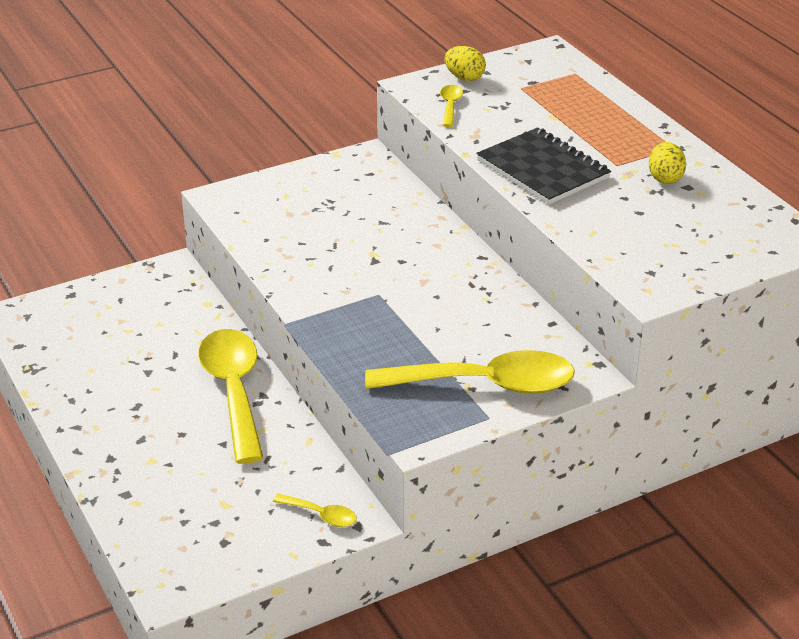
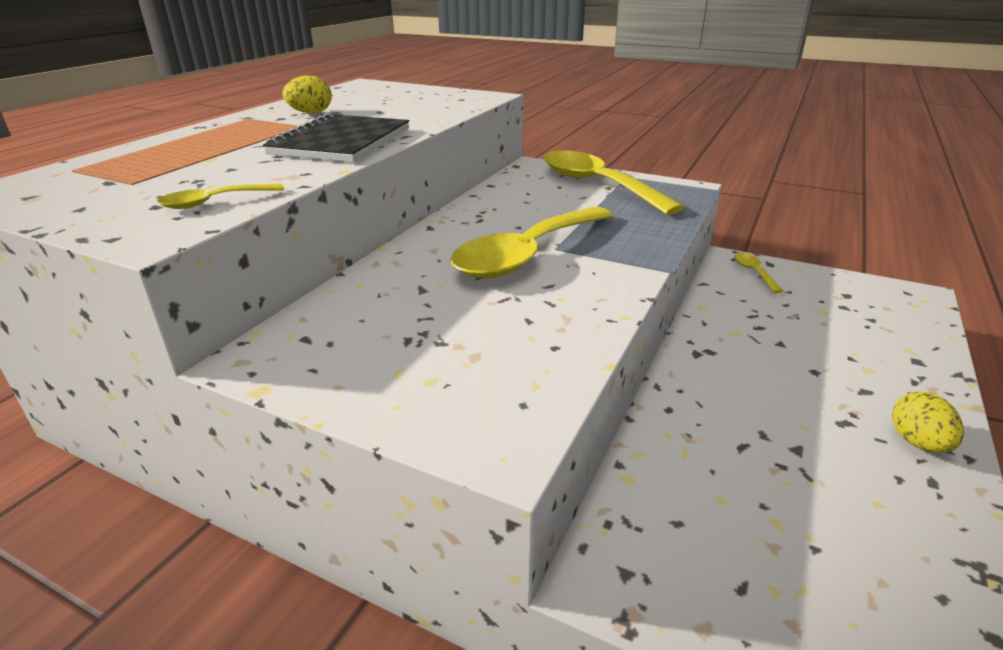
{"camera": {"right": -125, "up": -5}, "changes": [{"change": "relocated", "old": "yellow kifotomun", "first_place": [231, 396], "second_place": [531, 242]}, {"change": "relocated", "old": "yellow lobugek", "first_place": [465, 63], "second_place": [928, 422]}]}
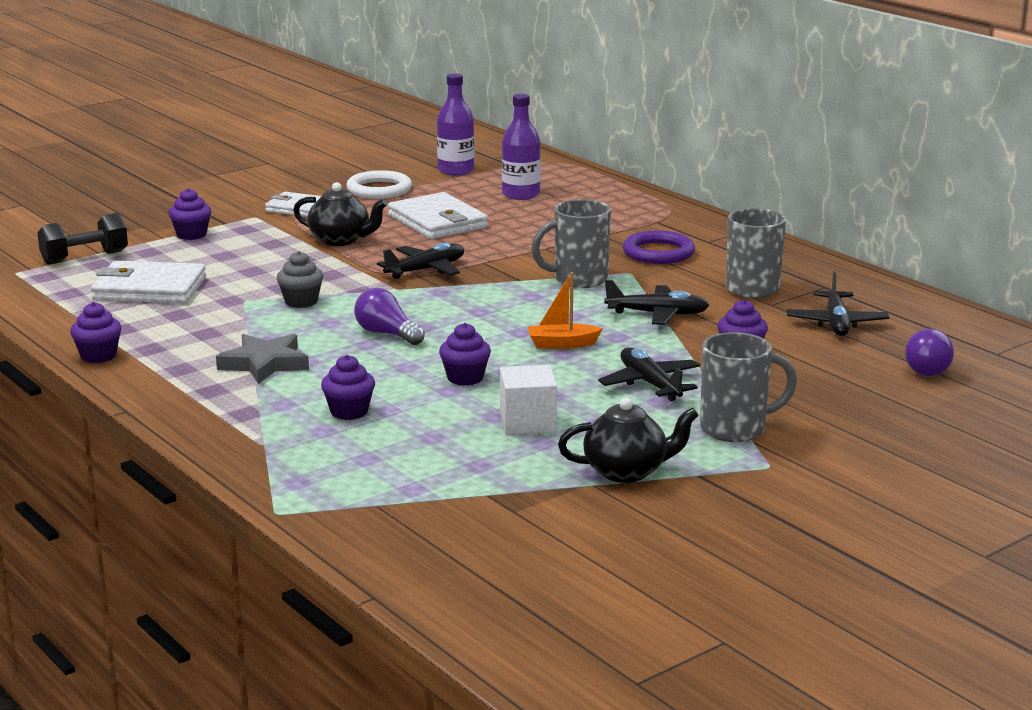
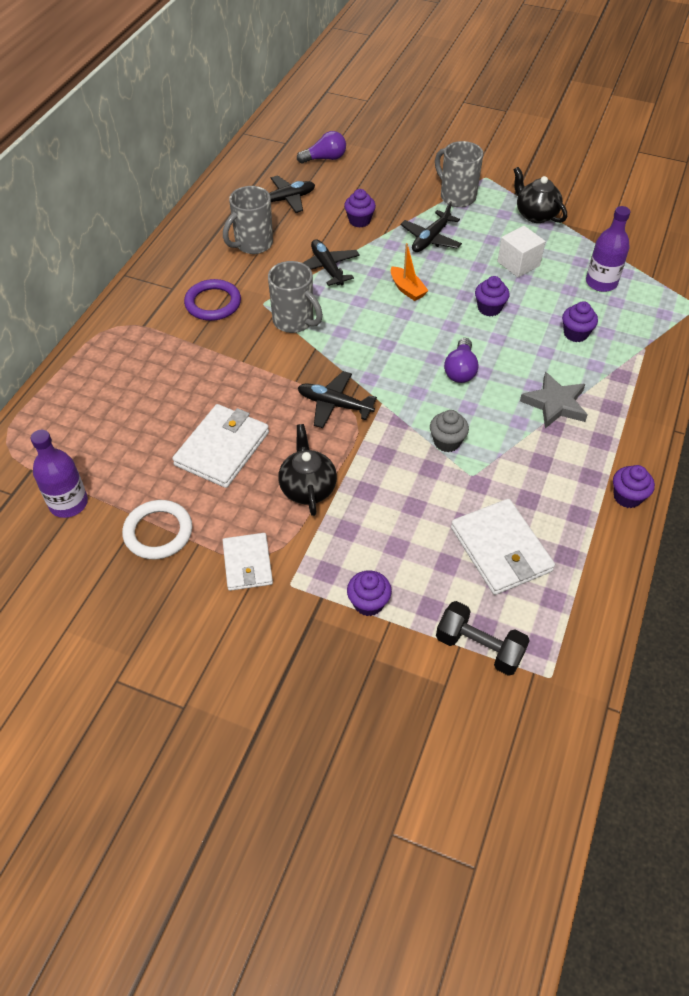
{"camera": {"right": -120, "up": 30}, "changes": [{"change": "relocated", "old": "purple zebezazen", "first_place": [521, 147], "second_place": [608, 249]}]}
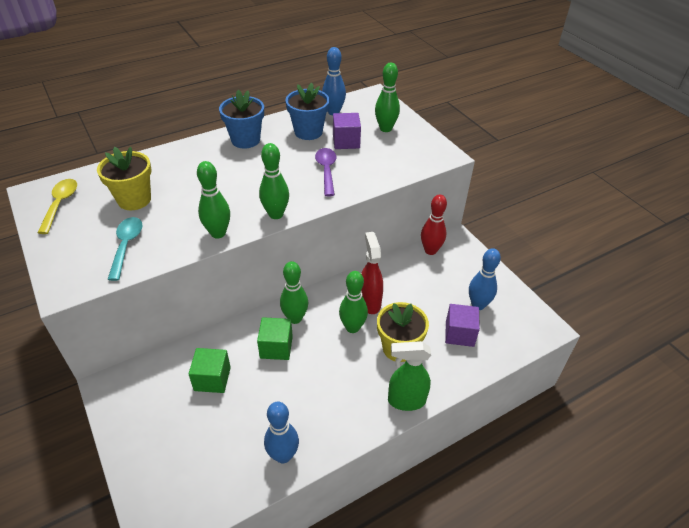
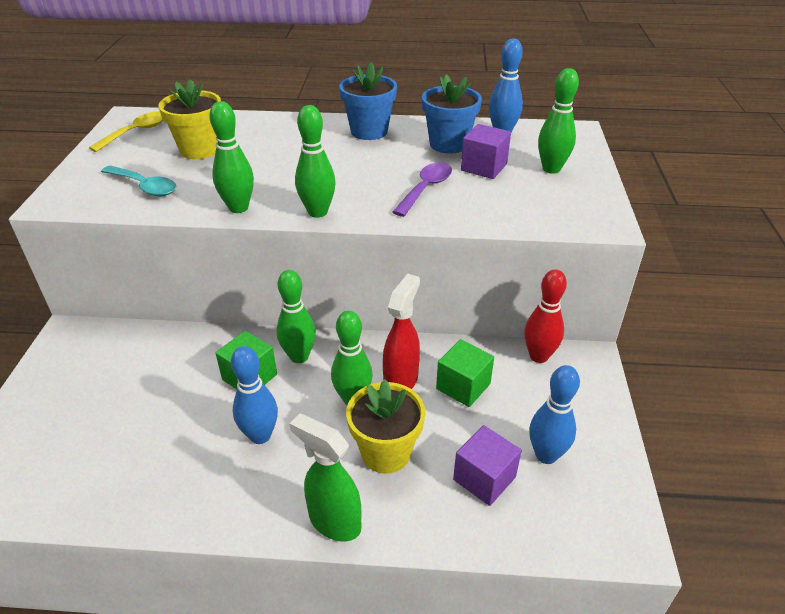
{"camera": {"right": 35, "up": -5}, "changes": [{"change": "spun", "old": "turquoise kifotomun", "first_place": [125, 249], "second_place": [139, 181], "degrees": 90}, {"change": "relocated", "old": "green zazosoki", "first_place": [209, 370], "second_place": [465, 373]}, {"change": "relocated", "old": "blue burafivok", "first_place": [281, 432], "second_place": [254, 395]}]}
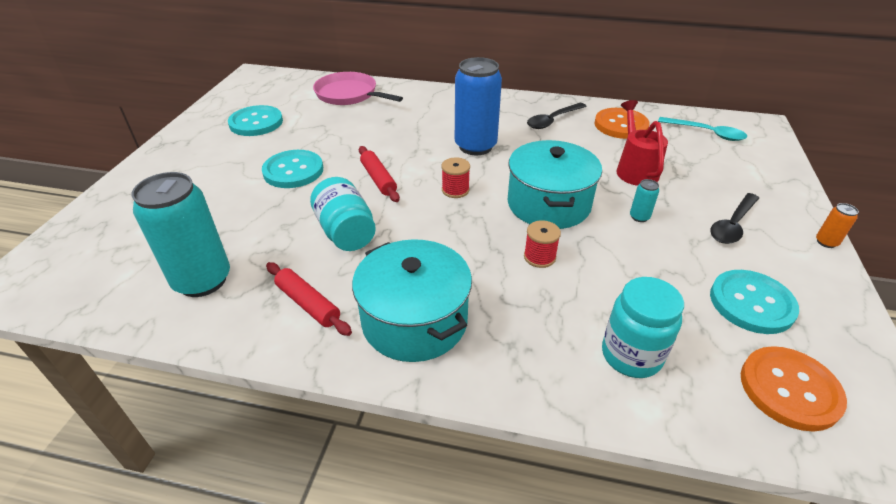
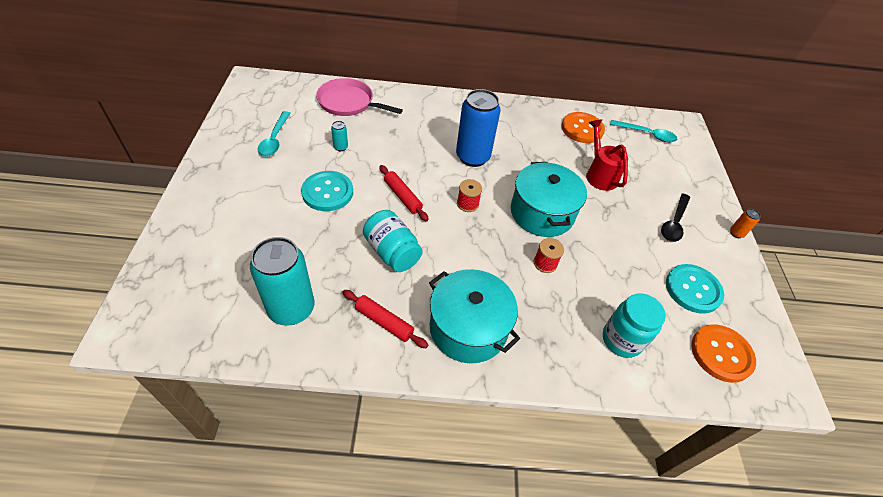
{"camera": {"right": -15, "up": 10}, "changes": [{"change": "exchanged", "old": "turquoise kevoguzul", "new": "turquoise kifotomun", "first_place": [255, 120], "second_place": [274, 134]}, {"change": "missing", "old": "black kifotomun", "first_place": [557, 116]}, {"change": "relocated", "old": "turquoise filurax", "first_place": [644, 200], "second_place": [339, 136]}]}
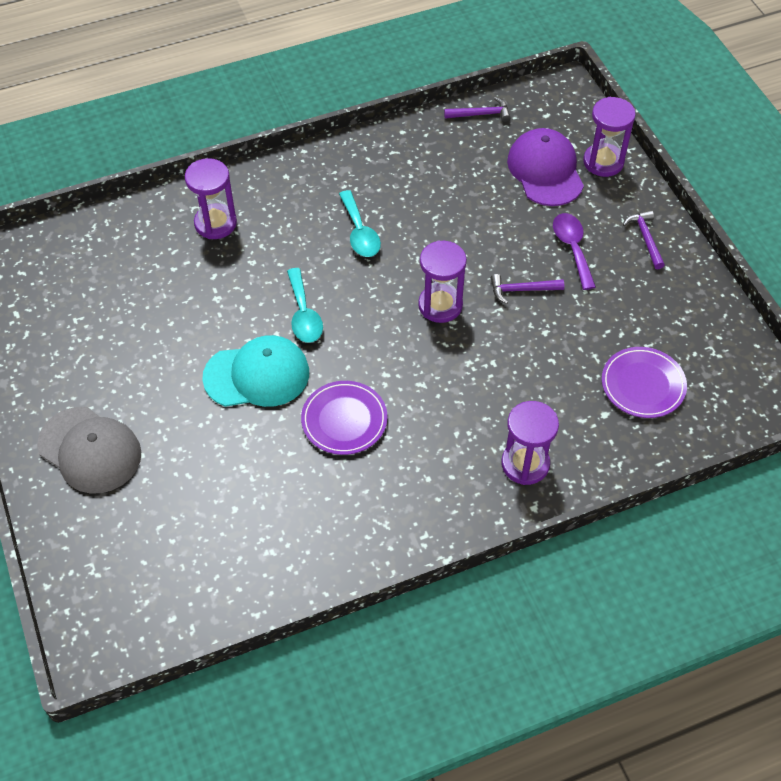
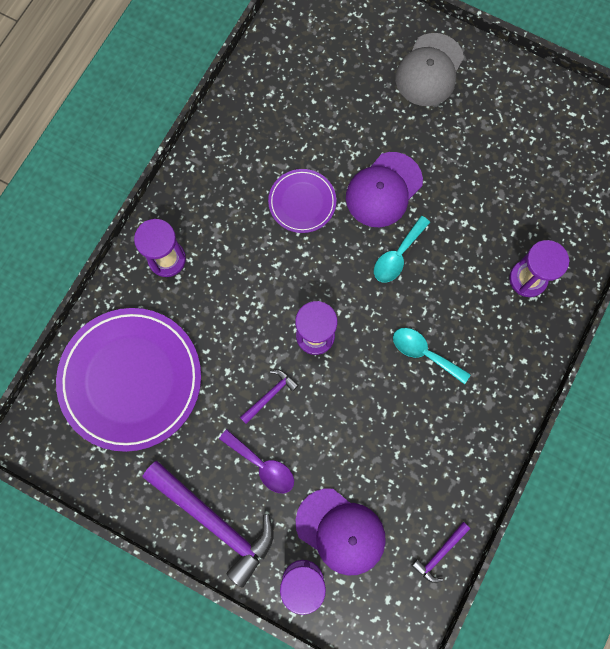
{"camera": {"right": 140, "up": 20}, "changes": [{"change": "spun", "old": "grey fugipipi", "first_place": [89, 450], "second_place": [429, 69], "degrees": -60}, {"change": "colour", "old": "turquoise fugipipi", "new": "purple fugipipi", "first_place": [255, 371], "second_place": [384, 189]}, {"change": "spun", "old": "turquoise kifotomun", "first_place": [305, 305], "second_place": [402, 249], "degrees": -90}, {"change": "size", "old": "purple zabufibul", "first_place": [644, 382], "second_place": [128, 380], "factor": 1.99}, {"change": "size", "old": "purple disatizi", "first_place": [644, 239], "second_place": [208, 524], "factor": 2.17}]}
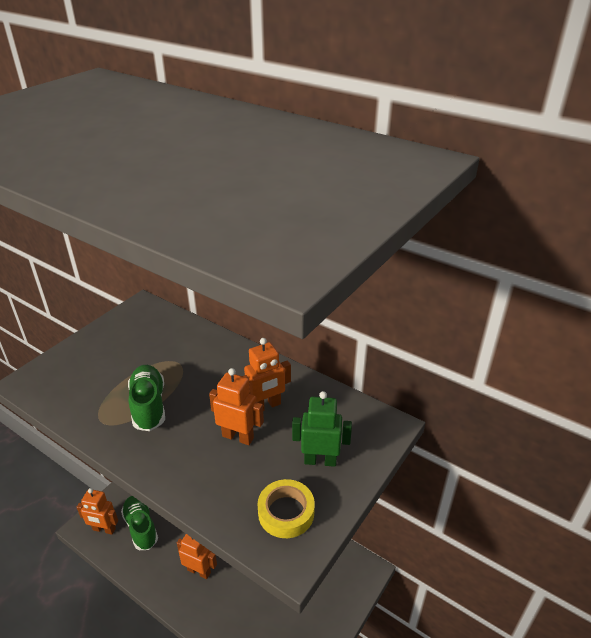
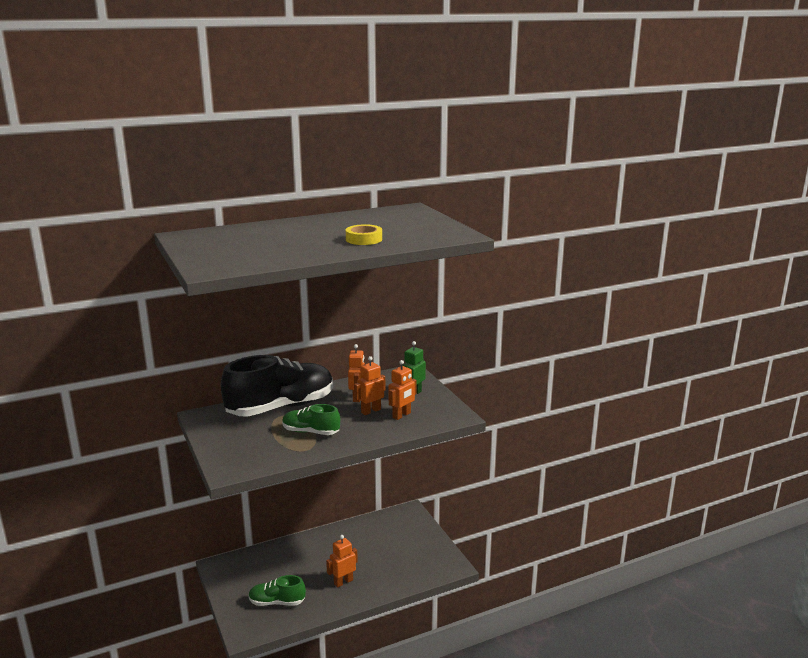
{"camera": {"right": -60, "up": -15}, "changes": [{"change": "relocated", "old": "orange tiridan", "first_place": [97, 511], "second_place": [403, 390]}, {"change": "relocated", "old": "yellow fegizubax", "first_place": [286, 508], "second_place": [364, 234]}, {"change": "appeared", "new": "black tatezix", "second_place": [277, 386]}]}
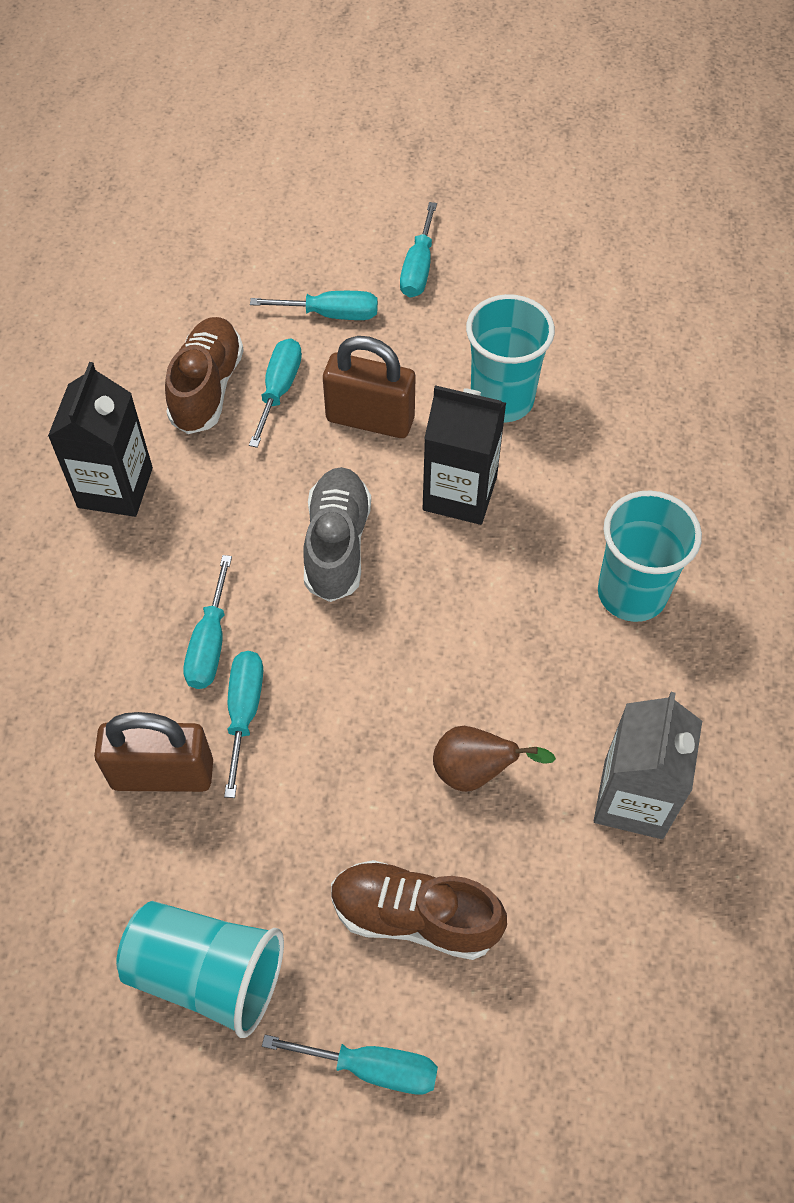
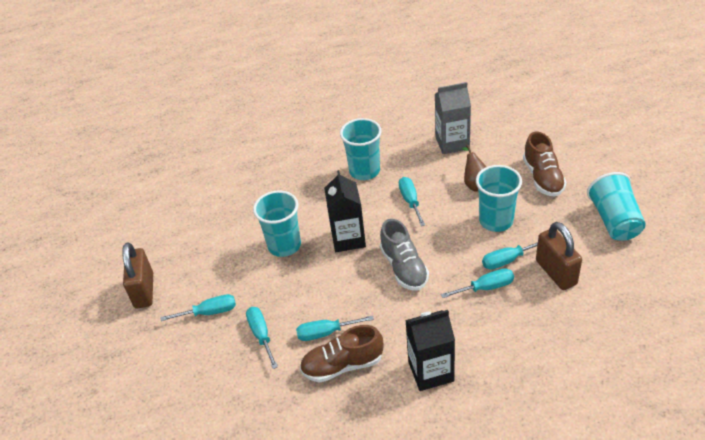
{"camera": {"right": -110, "up": -15}, "changes": [{"change": "relocated", "old": "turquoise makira", "first_place": [350, 1065], "second_place": [412, 201]}, {"change": "spun", "old": "grey tatezix", "first_place": [337, 534], "second_place": [404, 254], "degrees": -90}, {"change": "relocated", "old": "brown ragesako", "first_place": [369, 387], "second_place": [137, 275]}, {"change": "appeared", "new": "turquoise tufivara", "second_place": [499, 198]}]}
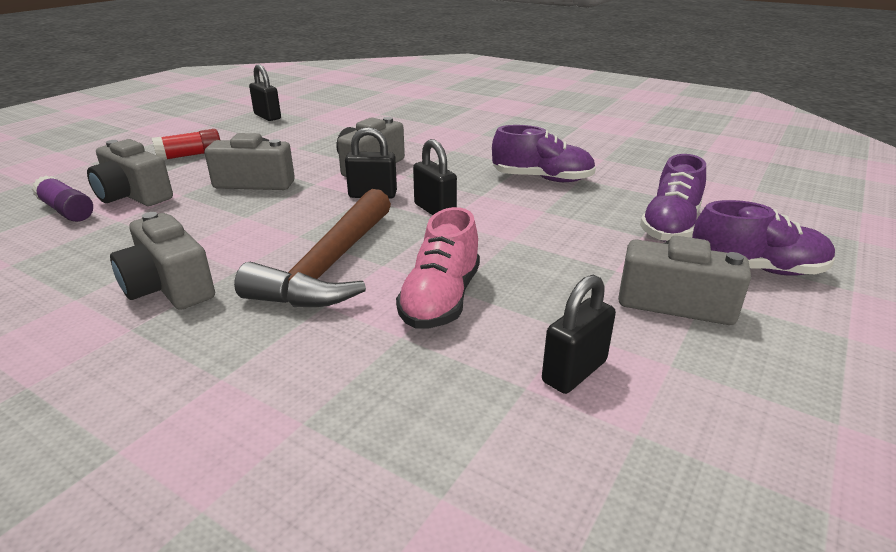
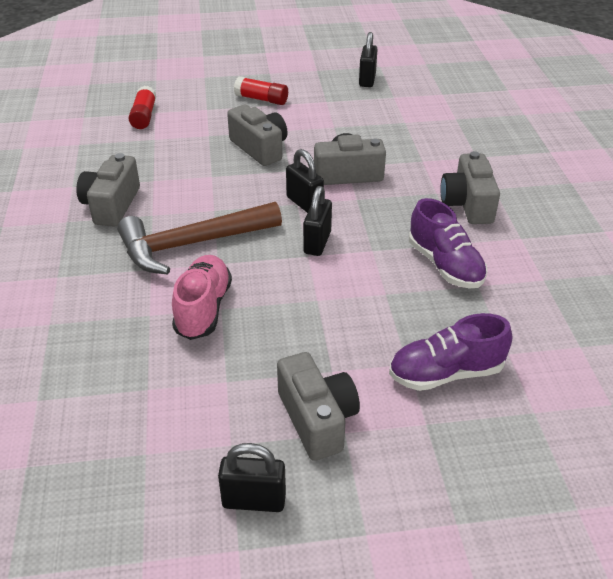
{"camera": {"right": 50, "up": 10}, "changes": [{"change": "colour", "old": "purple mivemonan", "new": "red mivemonan", "first_place": [62, 198], "second_place": [142, 107]}, {"change": "relocated", "old": "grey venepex", "first_place": [130, 172], "second_place": [470, 187]}, {"change": "spun", "old": "pink tatezix", "first_place": [438, 268], "second_place": [202, 297], "degrees": 120}, {"change": "relocated", "old": "black ragesako", "first_place": [579, 334], "second_place": [252, 477]}, {"change": "missing", "old": "purple tatezix", "first_place": [763, 238]}]}
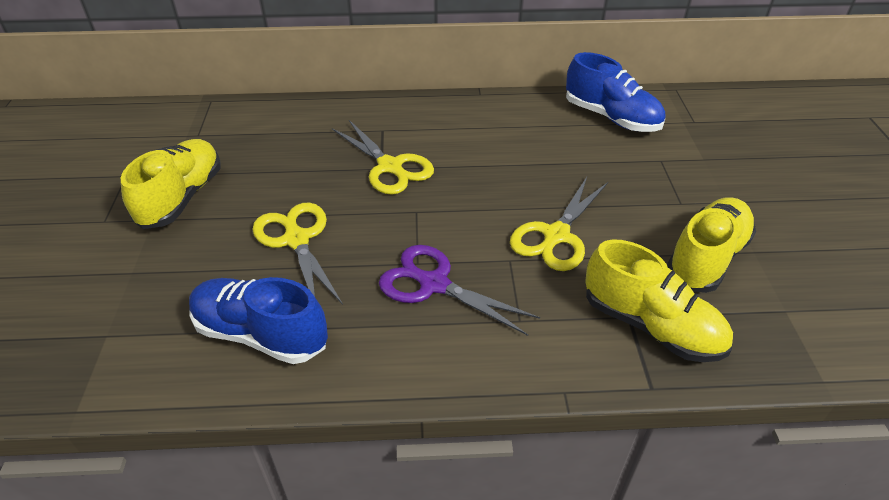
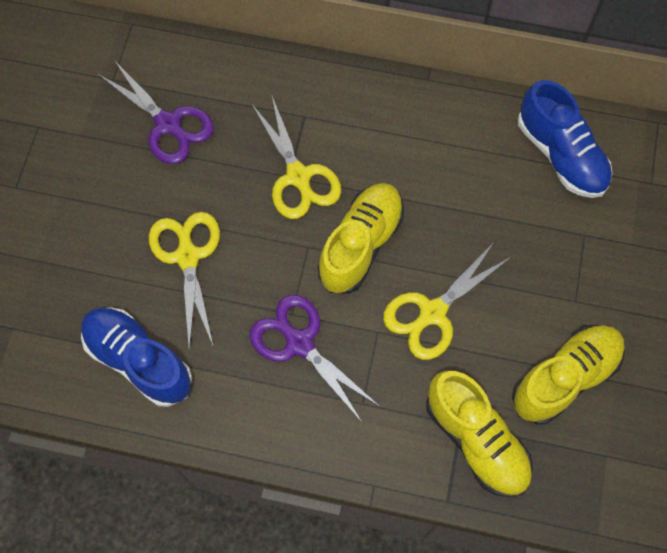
{"camera": {"right": 15, "up": 25}, "changes": [{"change": "relocated", "old": "yellow tatezix", "first_place": [171, 184], "second_place": [360, 238]}, {"change": "appeared", "new": "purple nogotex", "second_place": [156, 112]}]}
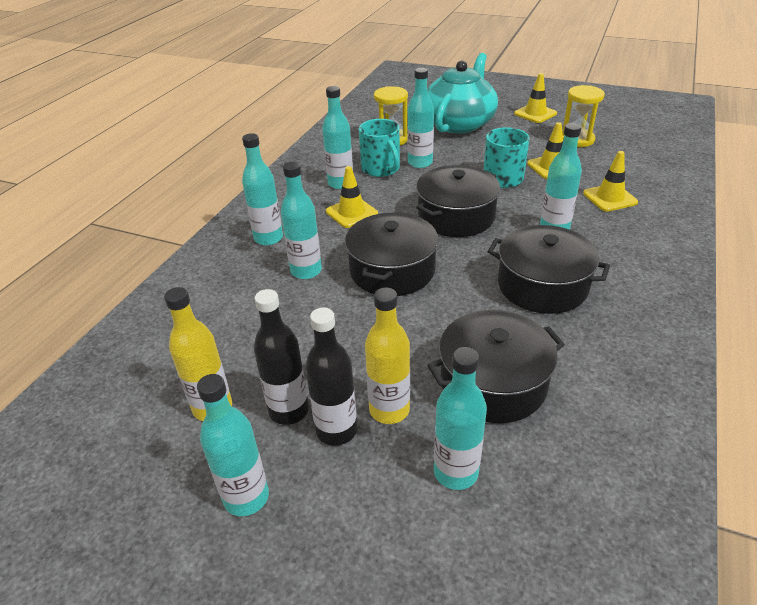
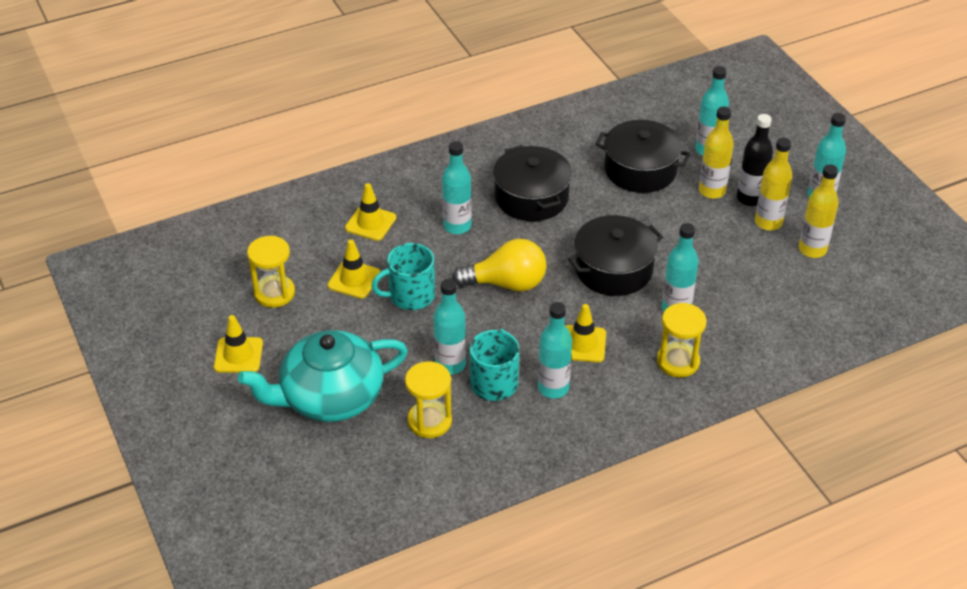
{"camera": {"right": -140, "up": 5}, "changes": [{"change": "exchanged", "old": "turquoise zebezazen", "new": "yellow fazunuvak", "first_place": [262, 189], "second_place": [682, 340]}, {"change": "colour", "old": "black zebezazen", "new": "yellow zebezazen", "first_place": [281, 357], "second_place": [773, 184]}, {"change": "exchanged", "old": "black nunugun", "new": "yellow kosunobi", "first_place": [458, 201], "second_place": [499, 265]}]}
